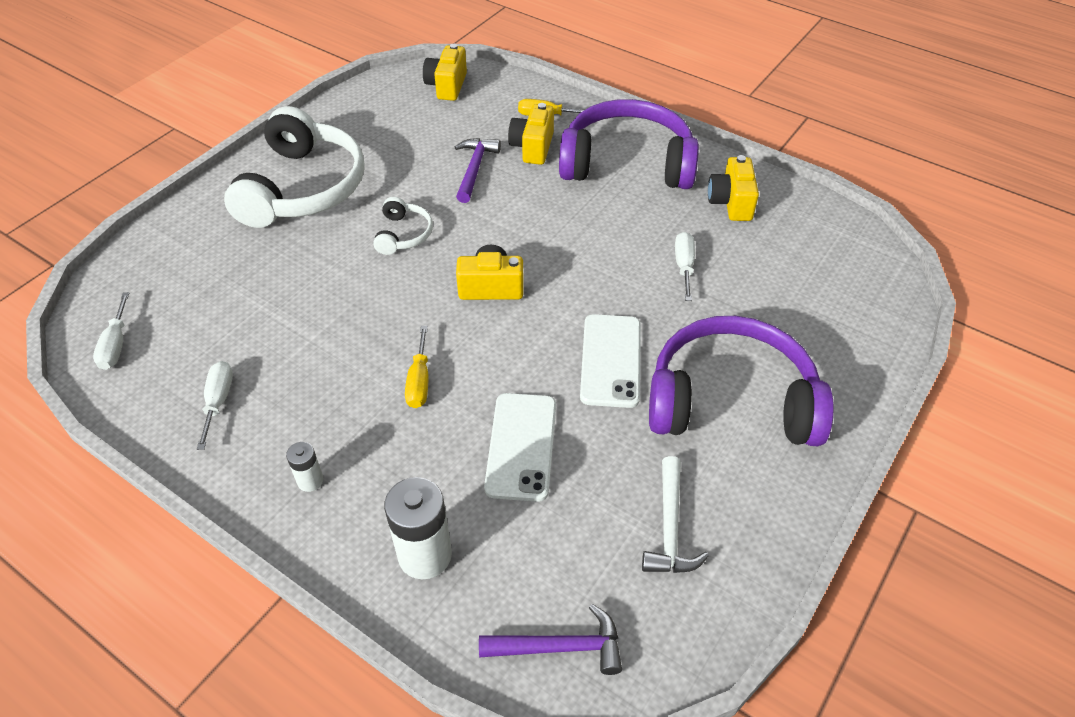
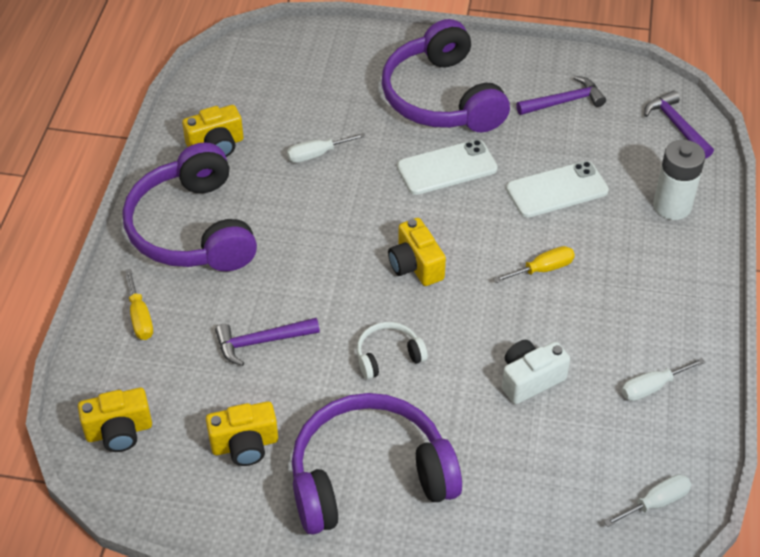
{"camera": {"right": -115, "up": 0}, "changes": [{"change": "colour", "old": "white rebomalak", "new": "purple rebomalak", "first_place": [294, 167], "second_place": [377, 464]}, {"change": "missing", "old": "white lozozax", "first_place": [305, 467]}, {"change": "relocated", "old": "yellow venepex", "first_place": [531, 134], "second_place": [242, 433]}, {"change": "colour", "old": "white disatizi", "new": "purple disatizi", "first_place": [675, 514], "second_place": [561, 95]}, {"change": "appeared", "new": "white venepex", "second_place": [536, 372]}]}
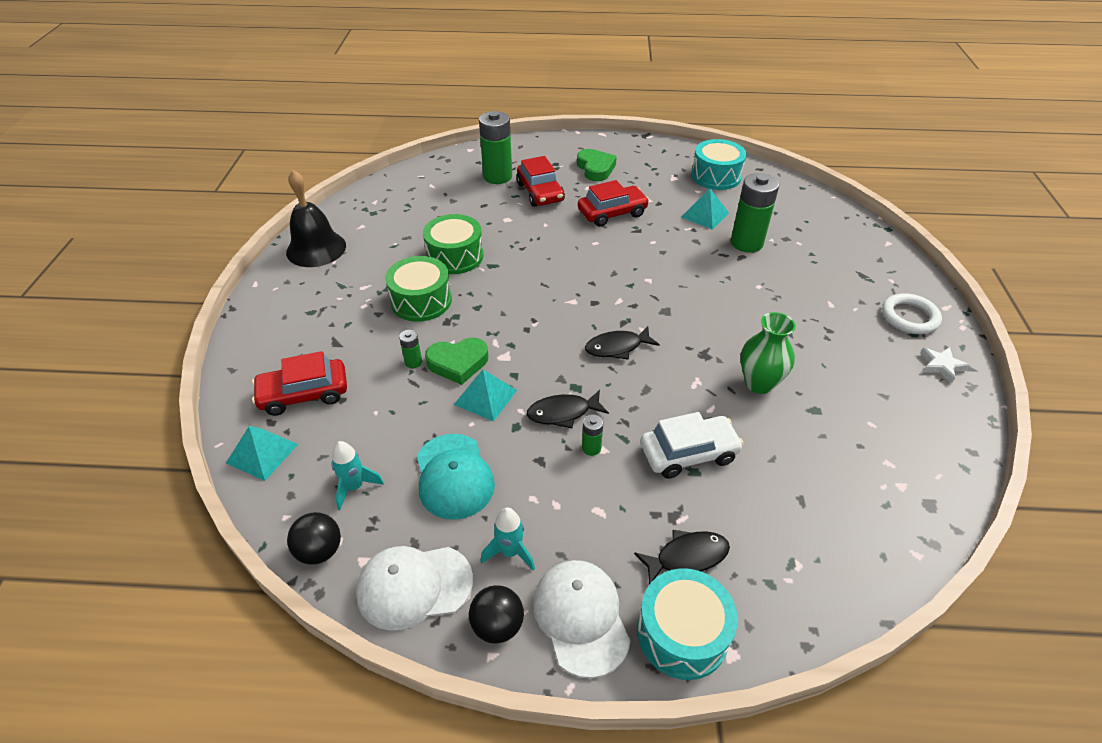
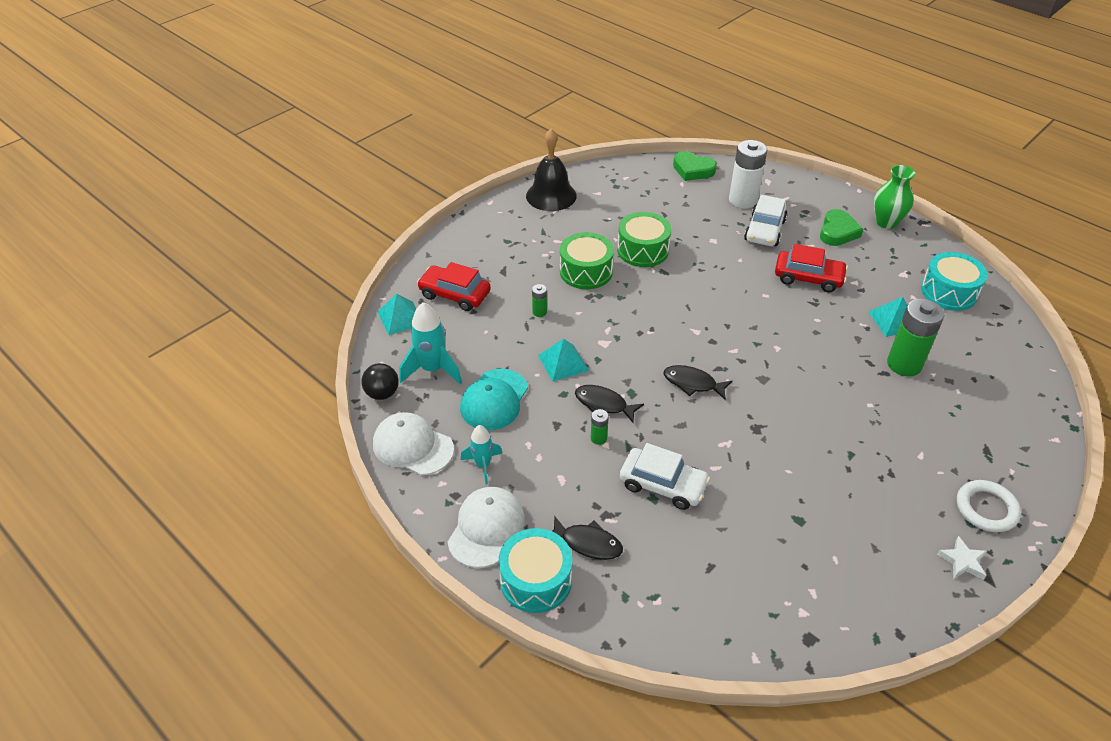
{"camera": {"right": 40, "up": 0}, "changes": [{"change": "size", "old": "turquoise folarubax", "first_place": [357, 475], "second_place": [430, 343], "factor": 1.61}, {"change": "relocated", "old": "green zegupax", "first_place": [456, 361], "second_place": [695, 166]}, {"change": "missing", "old": "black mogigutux", "first_place": [496, 614]}, {"change": "colour", "old": "green lozozax", "new": "white lozozax", "first_place": [495, 147], "second_place": [748, 174]}, {"change": "colour", "old": "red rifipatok", "new": "white rifipatok", "first_place": [540, 181], "second_place": [765, 220]}, {"change": "relocated", "old": "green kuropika", "first_place": [768, 353], "second_place": [894, 197]}]}
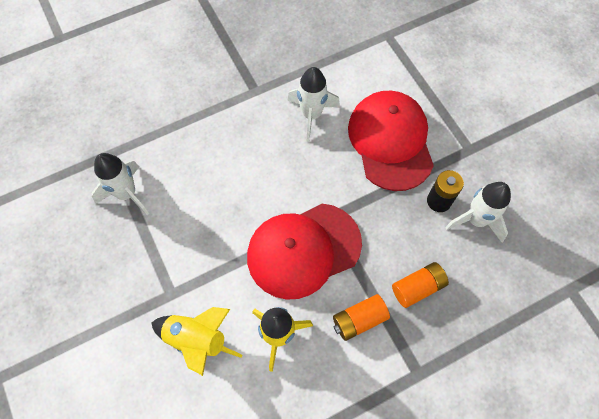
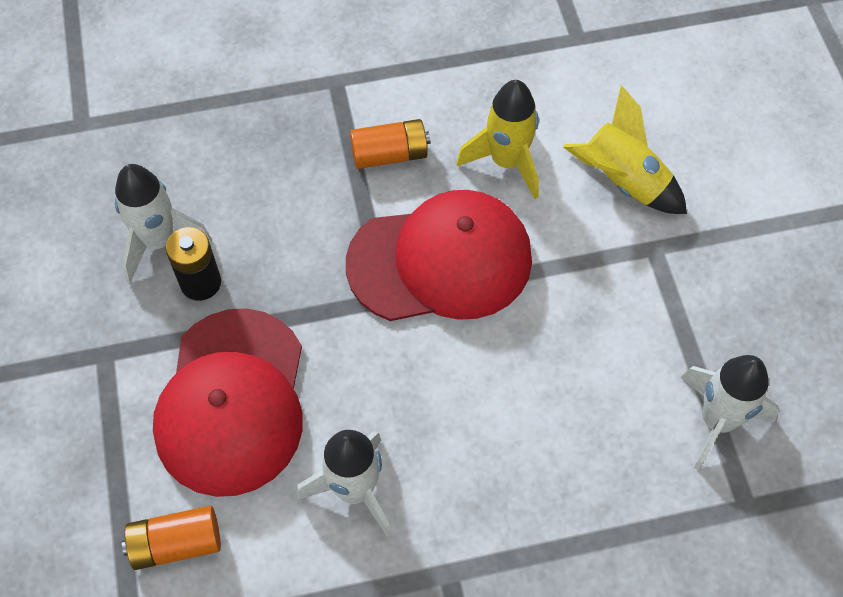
{"camera": {"right": -165, "up": -5}, "changes": [{"change": "relocated", "old": "orange lozozax", "first_place": [420, 285], "second_place": [171, 538]}]}
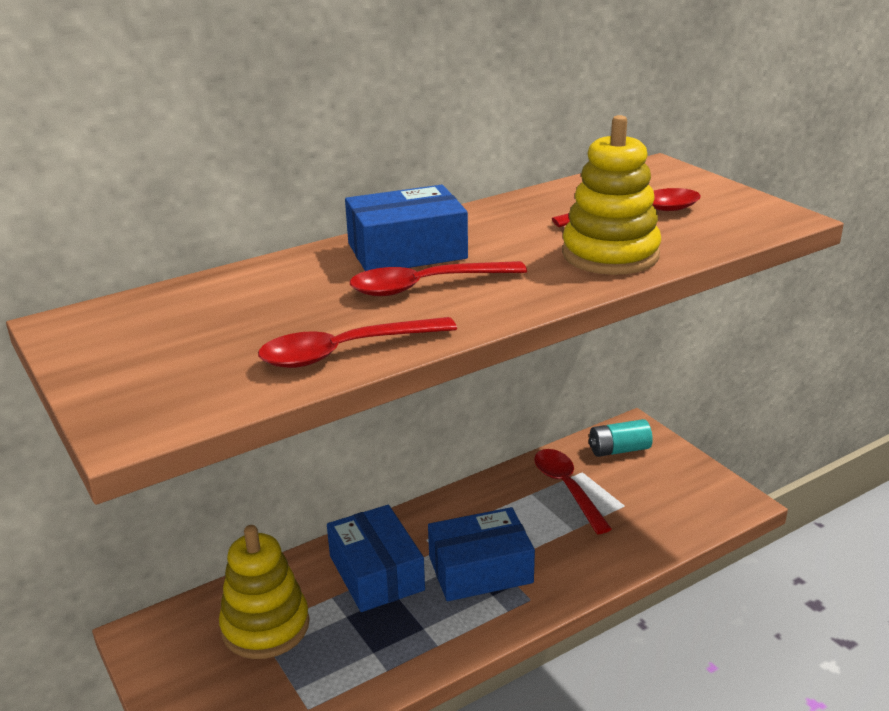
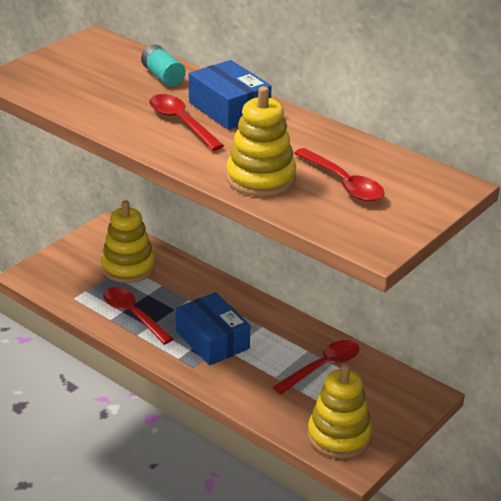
{"camera": {"right": 70, "up": 5}, "changes": [{"change": "relocated", "old": "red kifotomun", "first_place": [357, 342], "second_place": [138, 315]}, {"change": "missing", "old": "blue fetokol", "first_place": [376, 558]}, {"change": "relocated", "old": "turquoise lozozax", "first_place": [621, 438], "second_place": [163, 66]}, {"change": "appeared", "new": "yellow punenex", "second_place": [340, 411]}]}
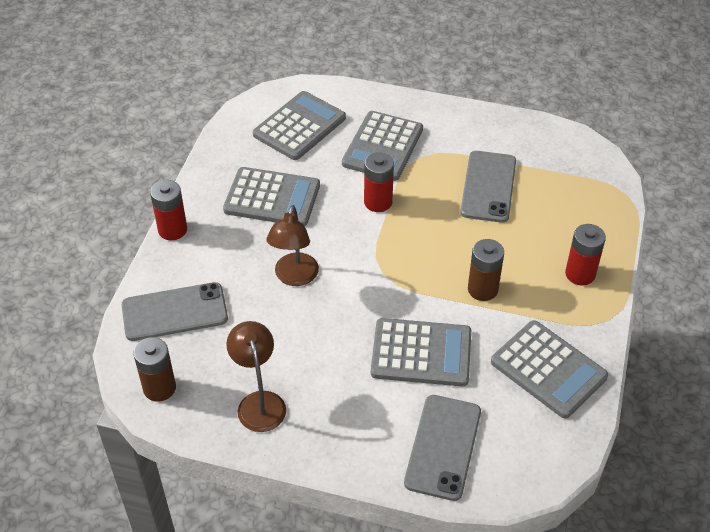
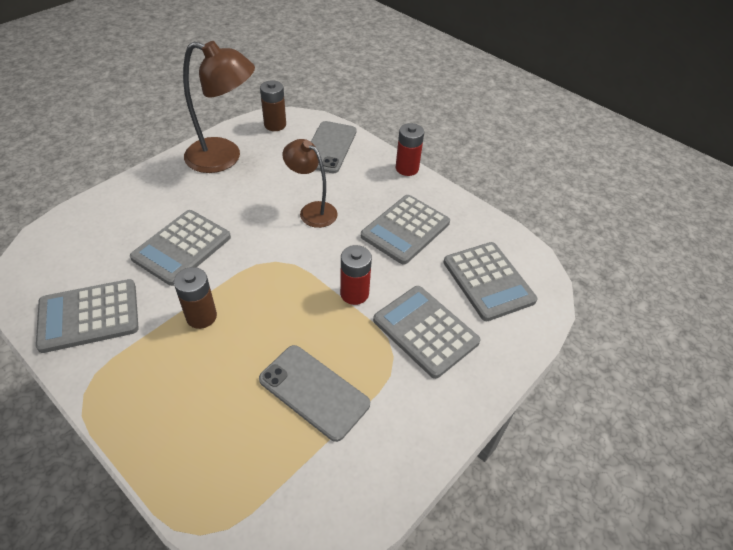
{"camera": {"right": 115, "up": 0}, "changes": [{"change": "size", "old": "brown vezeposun", "first_place": [256, 376], "second_place": [219, 107], "factor": 1.61}, {"change": "missing", "old": "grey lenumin", "first_place": [442, 448]}, {"change": "missing", "old": "red lozozax", "first_place": [585, 254]}]}
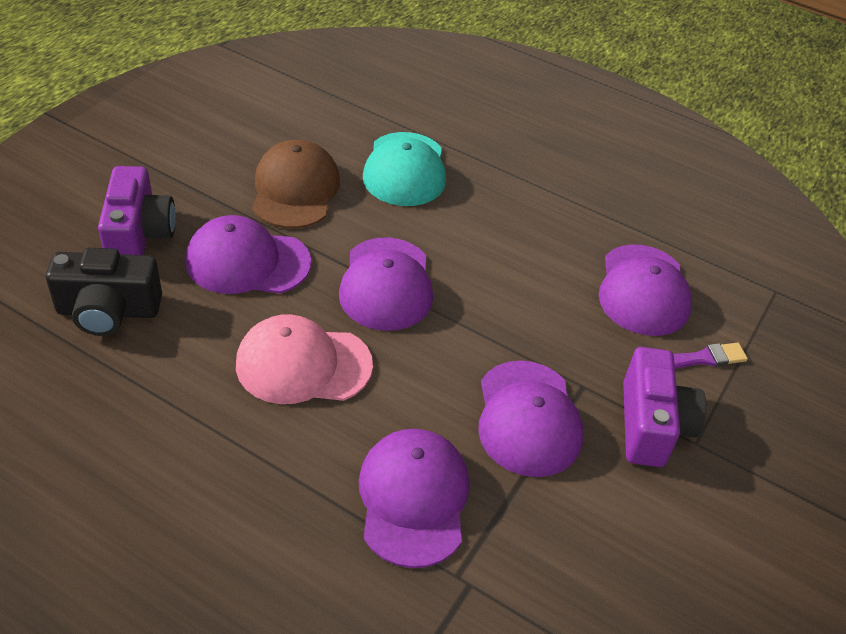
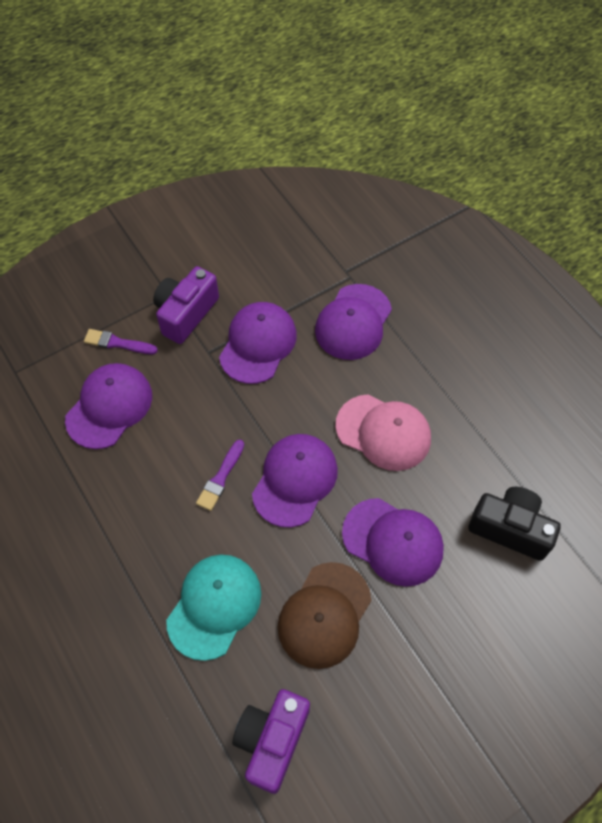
{"camera": {"right": -150, "up": 15}, "changes": [{"change": "relocated", "old": "purple venepex", "first_place": [137, 210], "second_place": [271, 741]}, {"change": "appeared", "new": "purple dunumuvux", "second_place": [220, 475]}]}
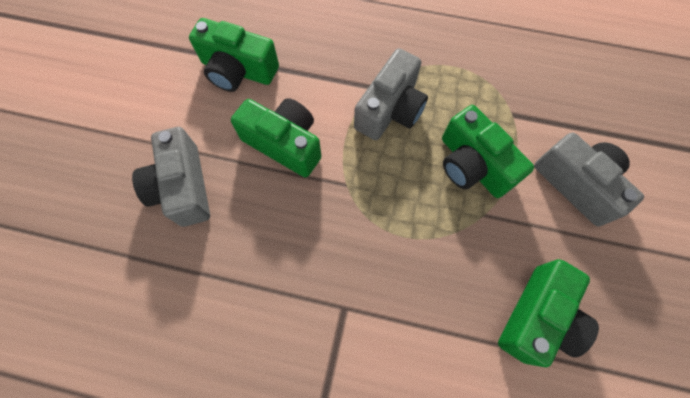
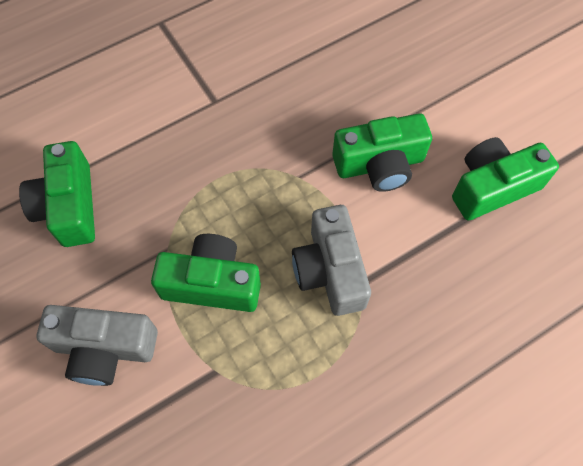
{"camera": {"right": 135, "up": -5}, "changes": [{"change": "missing", "old": "grey venepex", "first_place": [171, 177]}]}
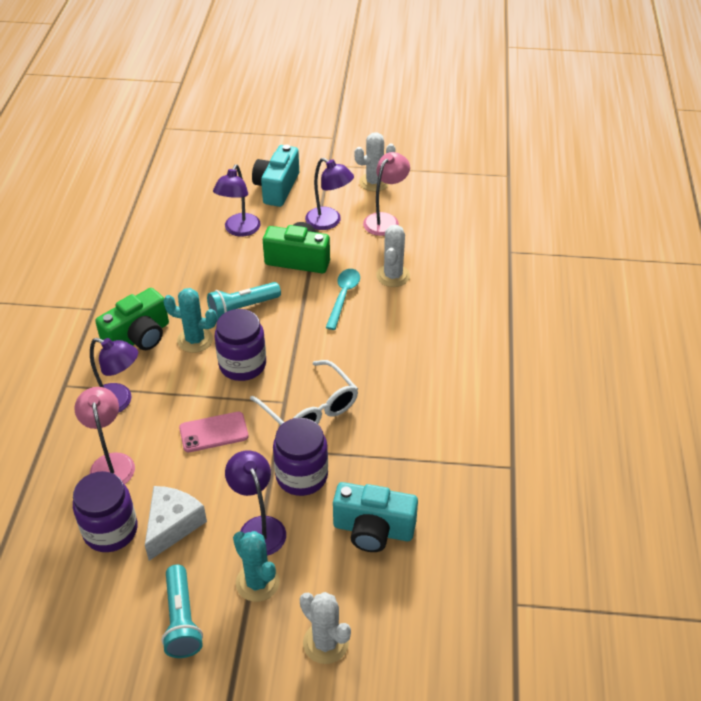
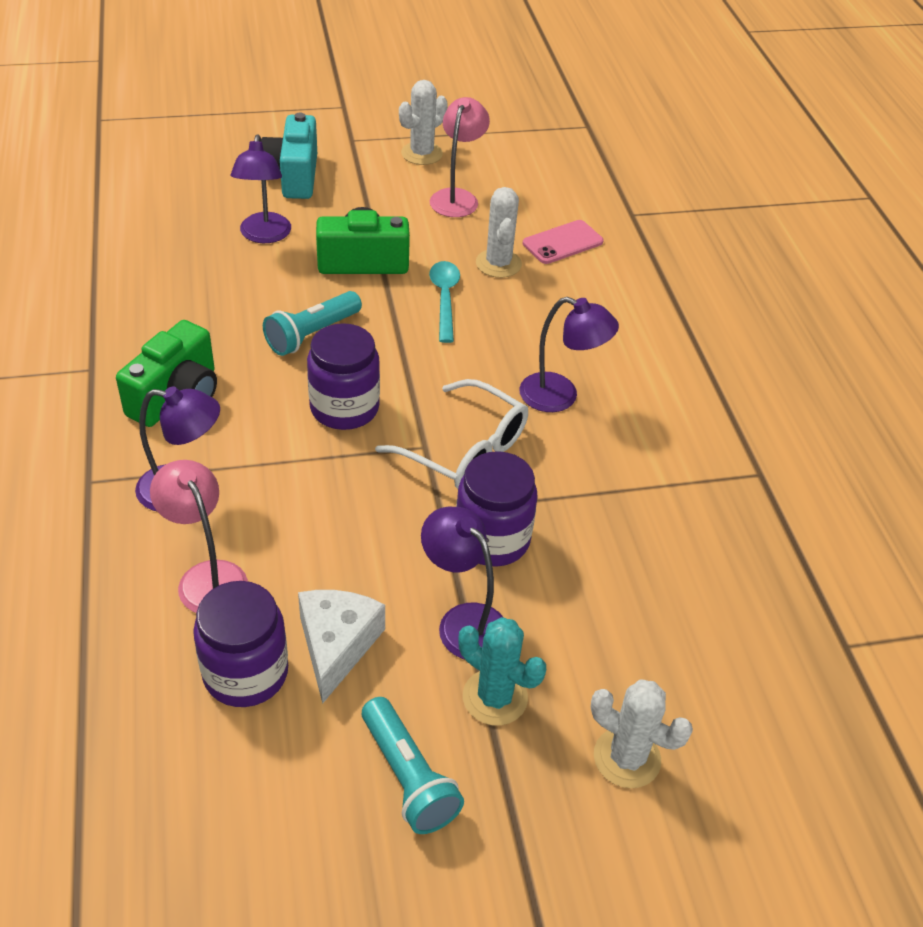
{"camera": {"right": -20, "up": 0}, "changes": [{"change": "missing", "old": "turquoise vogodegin", "first_place": [190, 320]}, {"change": "relocated", "old": "pink lenumin", "first_place": [213, 432], "second_place": [563, 242]}, {"change": "relocated", "old": "purple vezeposun", "first_place": [329, 194], "second_place": [569, 354]}, {"change": "missing", "old": "turquoise venepex", "first_place": [375, 517]}]}
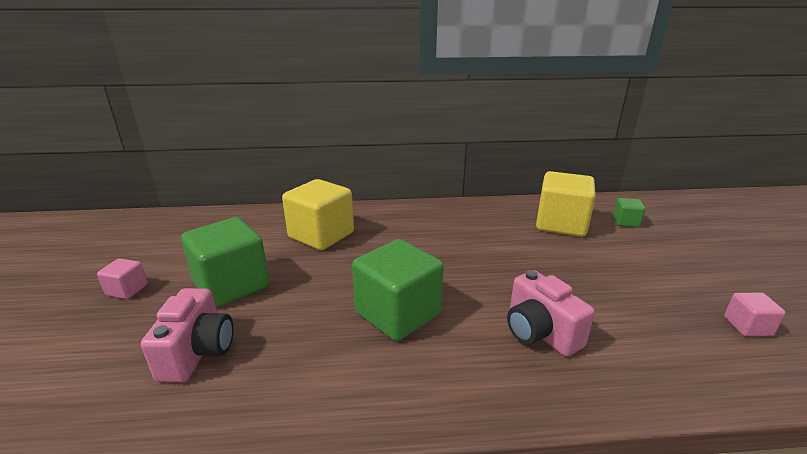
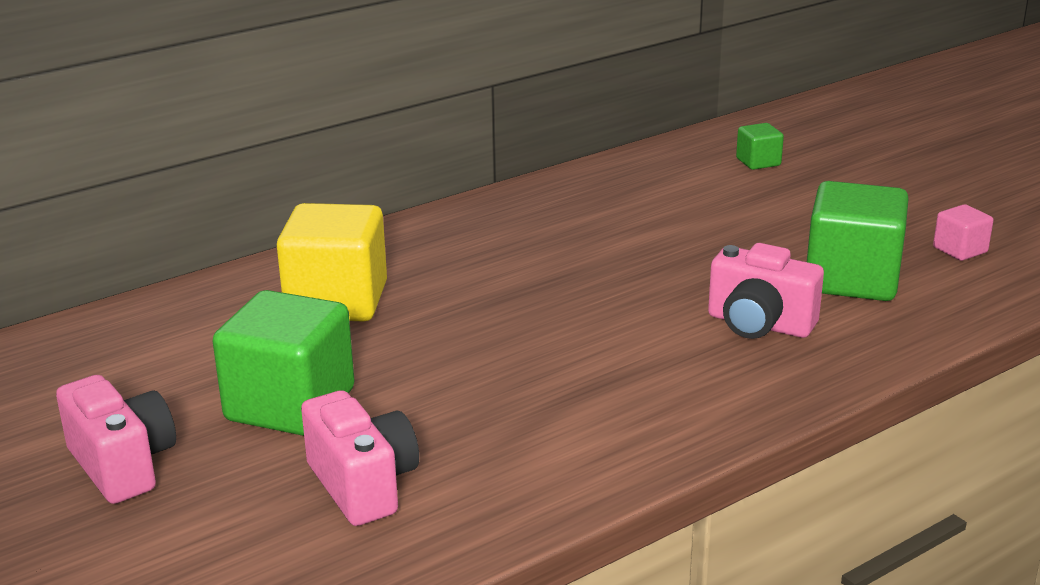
{"camera": {"right": -30, "up": 0}, "changes": [{"change": "exchanged", "old": "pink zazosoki", "new": "pink venepex", "first_place": [122, 278], "second_place": [116, 439]}, {"change": "relocated", "old": "green zazosoki", "first_place": [398, 290], "second_place": [858, 241]}, {"change": "missing", "old": "yellow zazosoki", "first_place": [566, 204]}]}
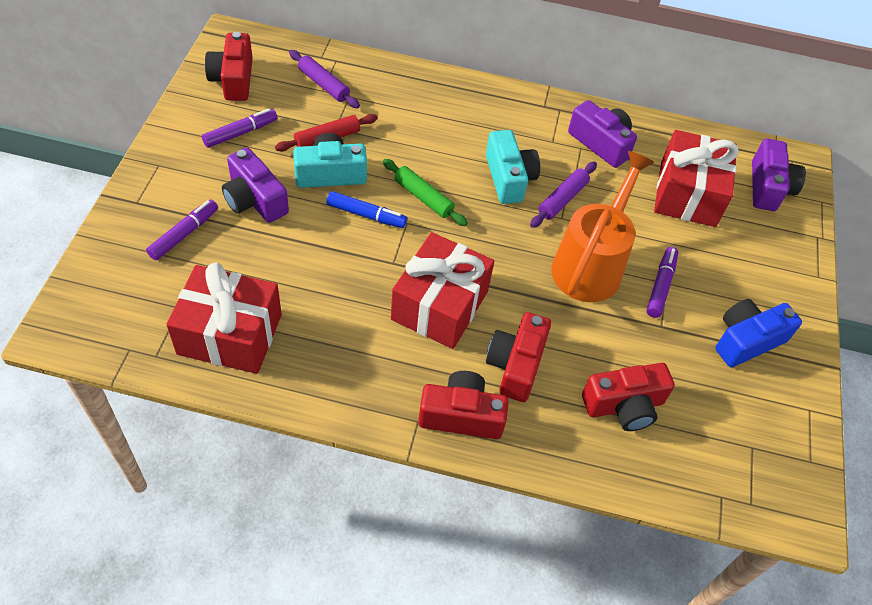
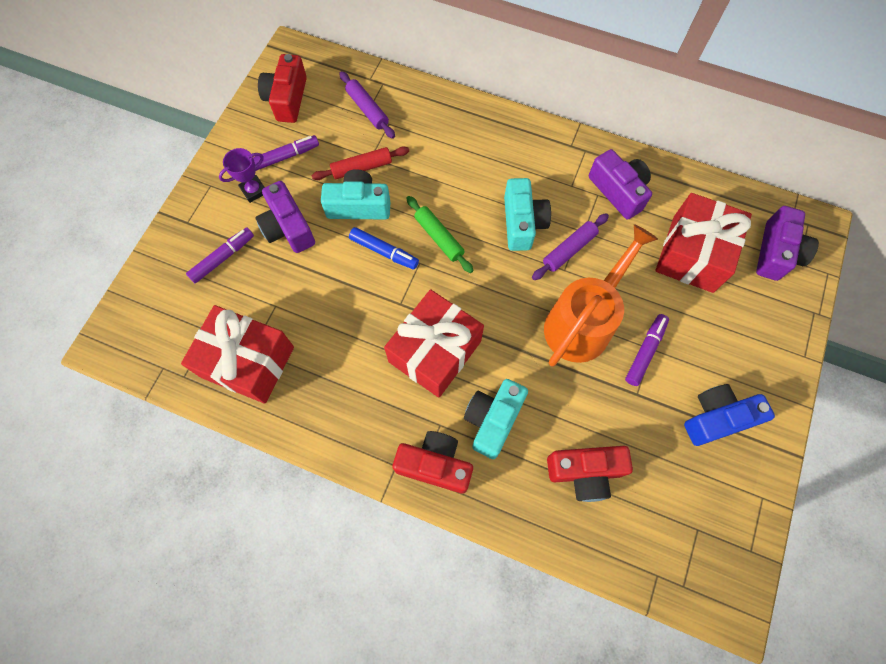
{"camera": {"right": 15, "up": 15}, "changes": [{"change": "colour", "old": "red venepex", "new": "turquoise venepex", "first_place": [518, 357], "second_place": [496, 419]}, {"change": "appeared", "new": "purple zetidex", "second_place": [242, 175]}]}
